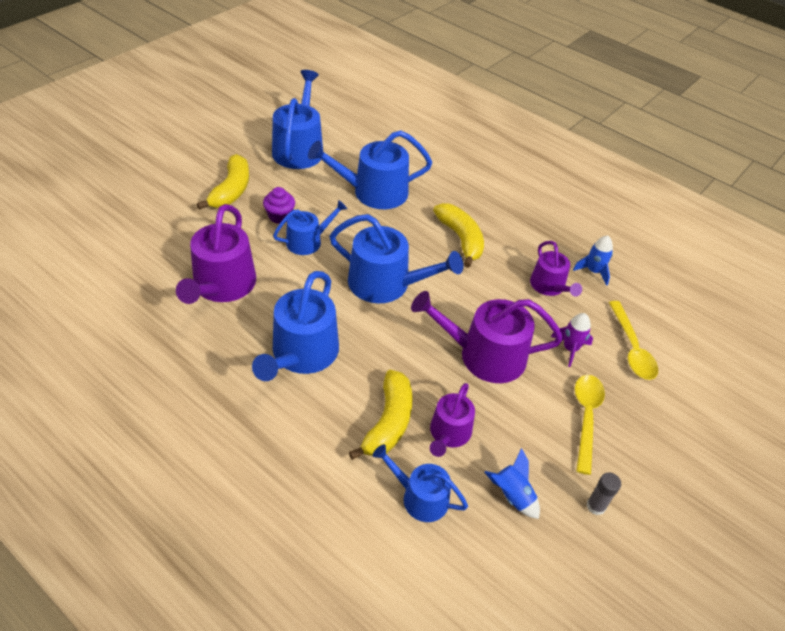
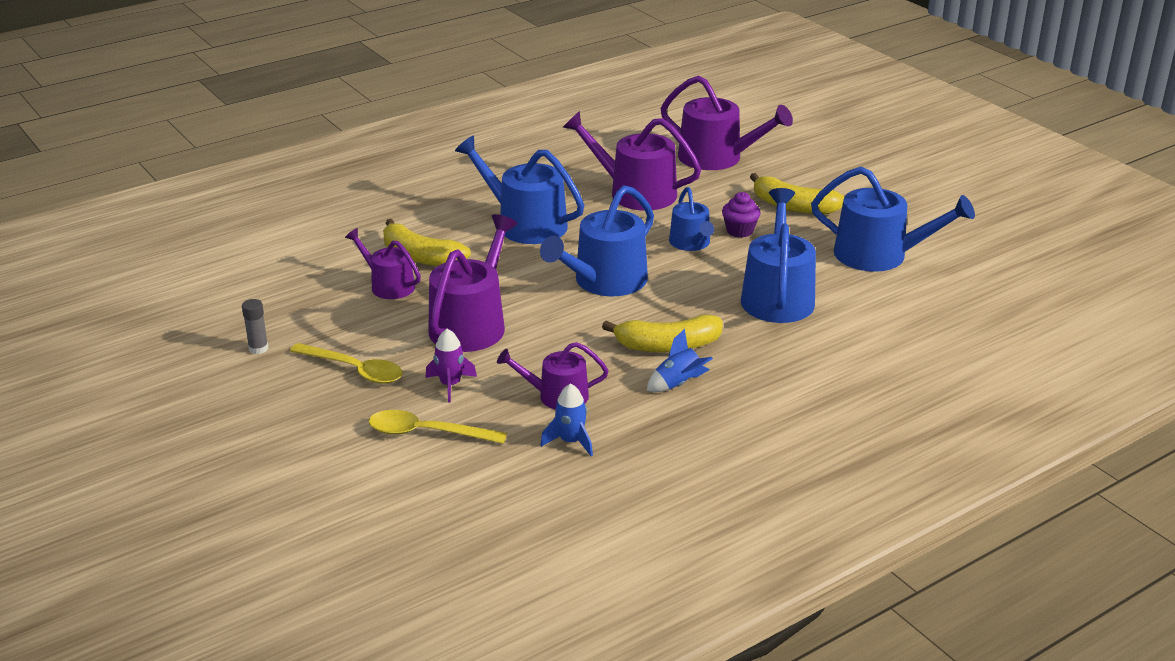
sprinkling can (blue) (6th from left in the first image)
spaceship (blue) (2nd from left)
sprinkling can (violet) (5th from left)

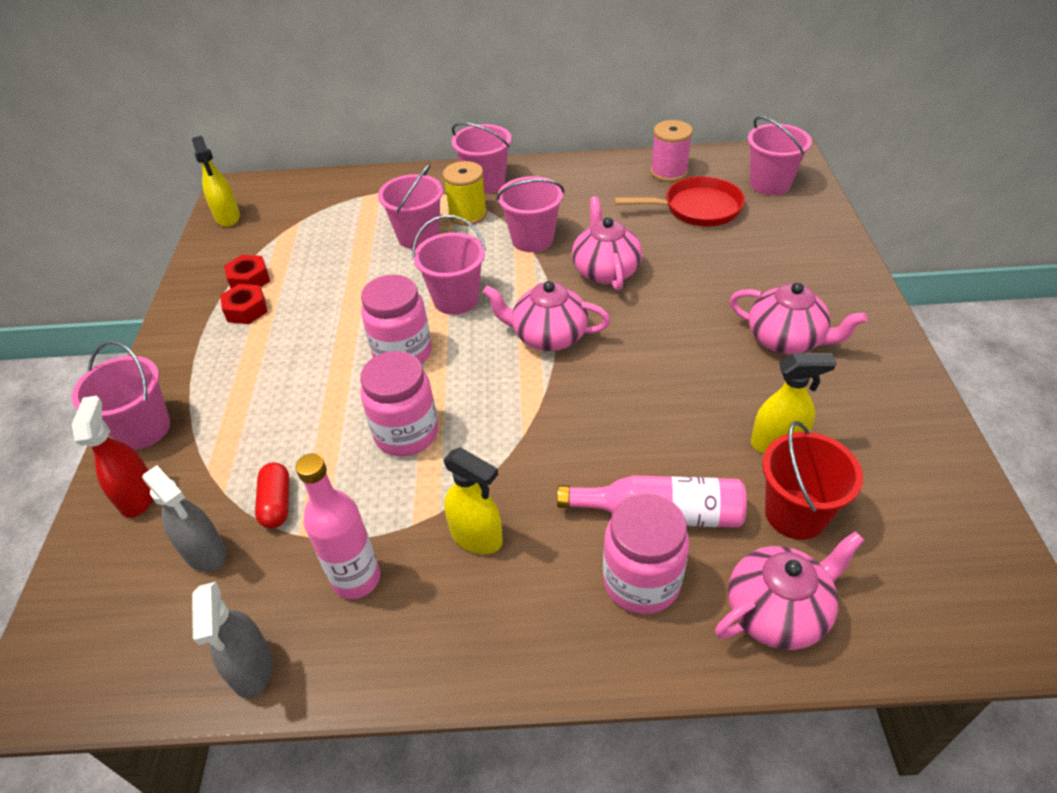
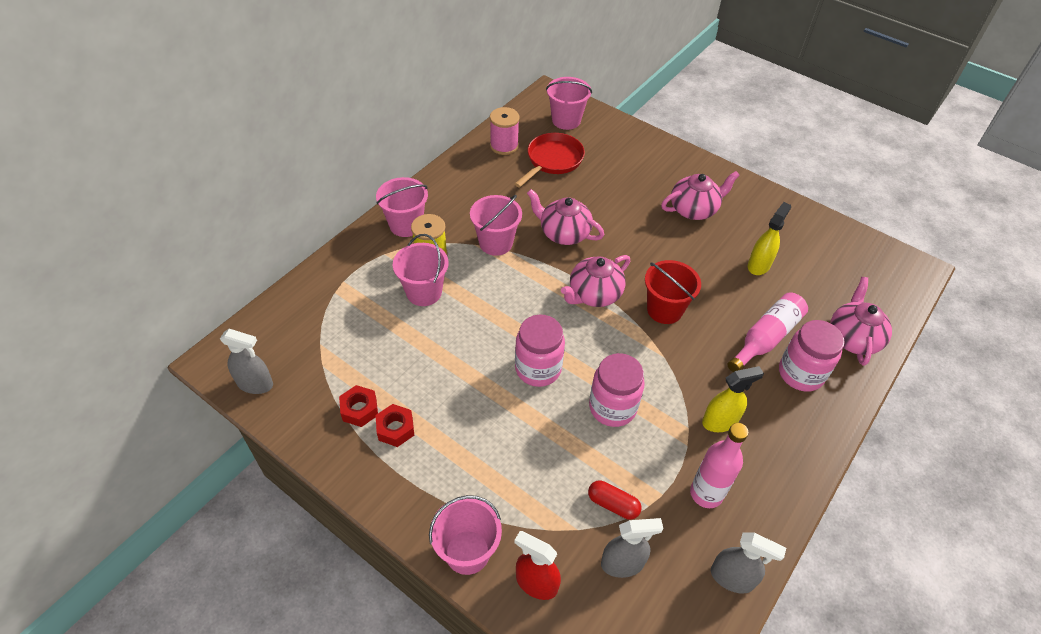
spray bottle (ash-grey) (1st from left)
pail (rosy) (3rd from left in the first image)
pail (crimson)

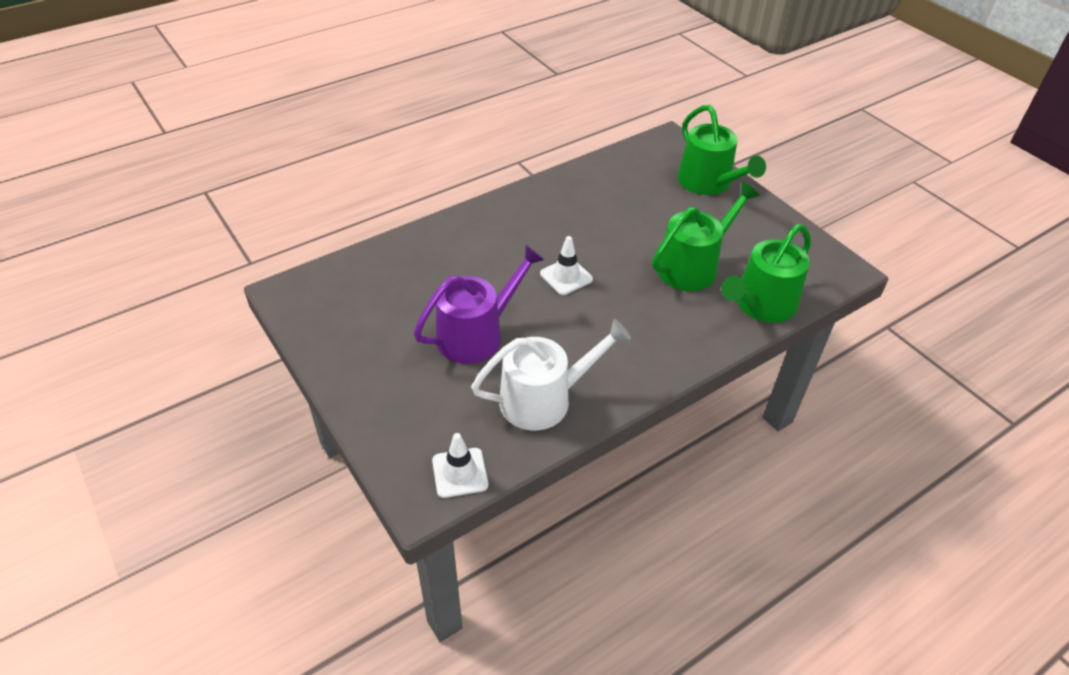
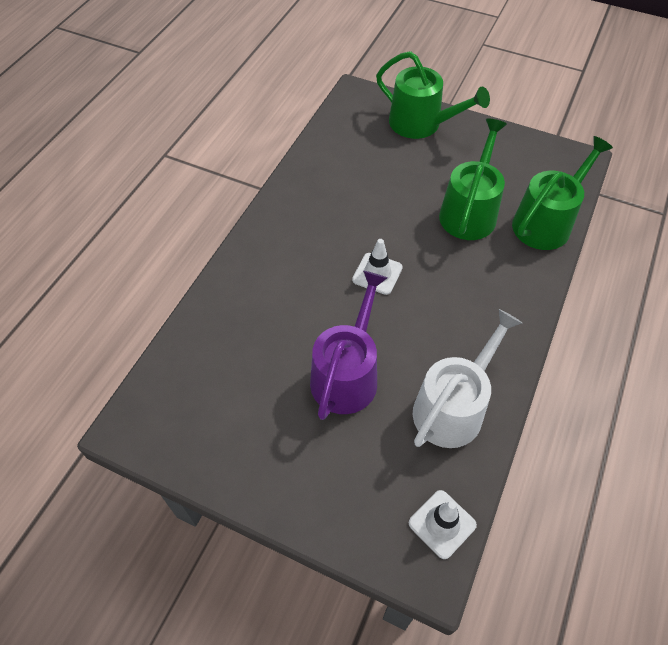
sprinkling can (green) (3rd from left)

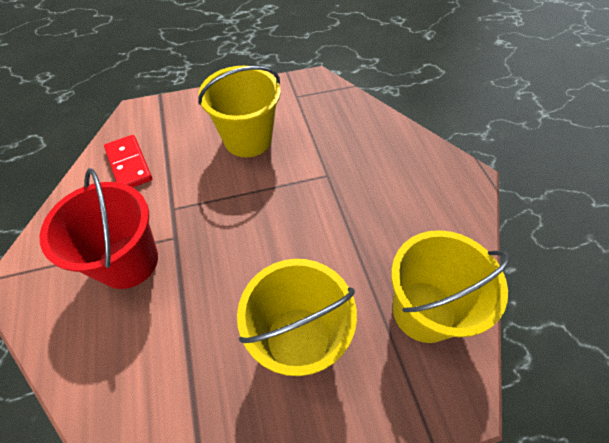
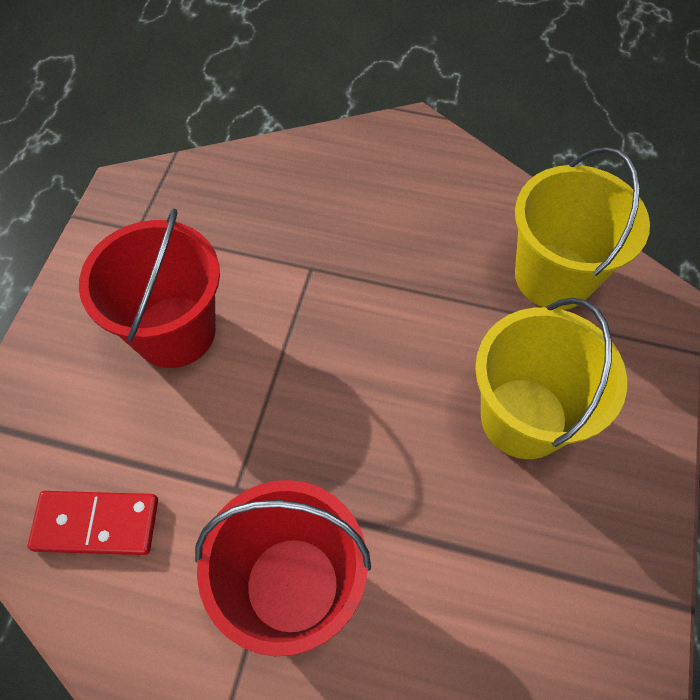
pail (crimson) (1st from left)

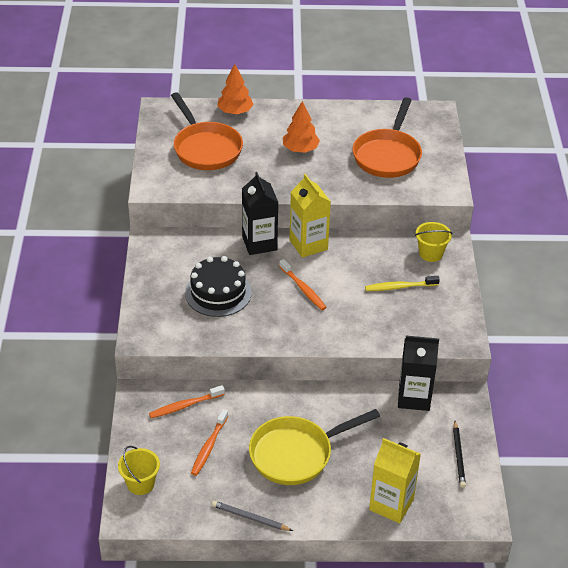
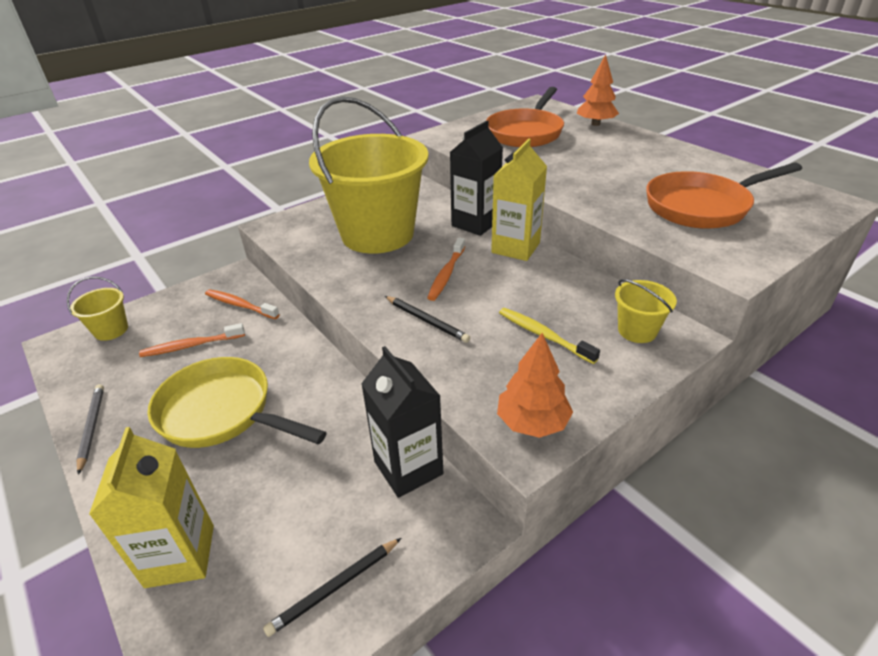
pail (golden) (2nd from left)
tree (bright orange) (1st from left)
pencil (black) (2nd from left)

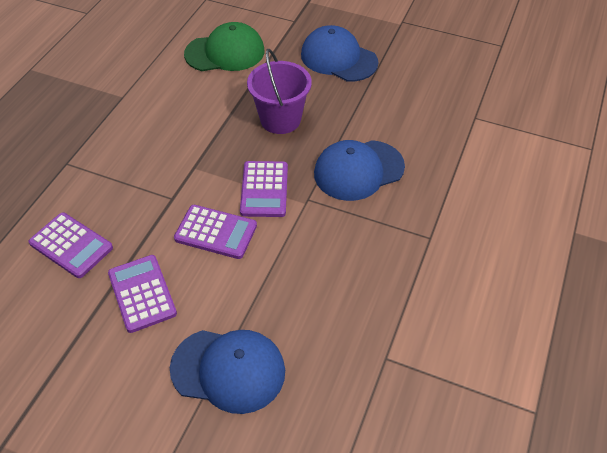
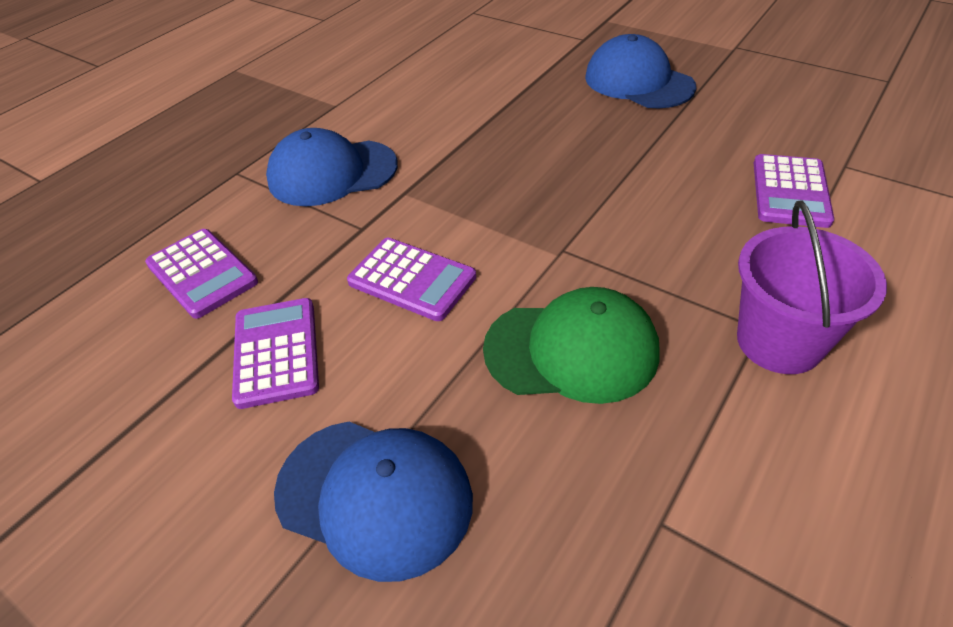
peaked cap (green)
calculator (violet) (4th from left)
pail (violet)
peaked cap (blue) (1st from left)

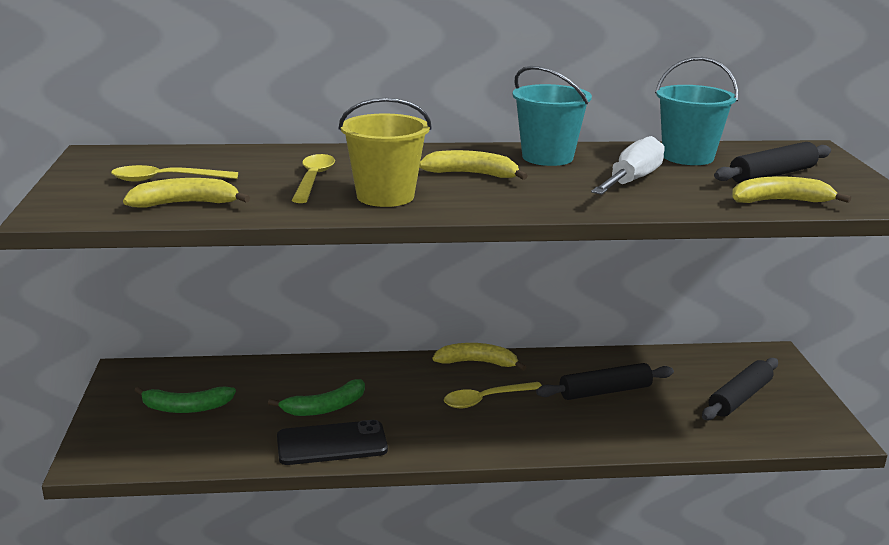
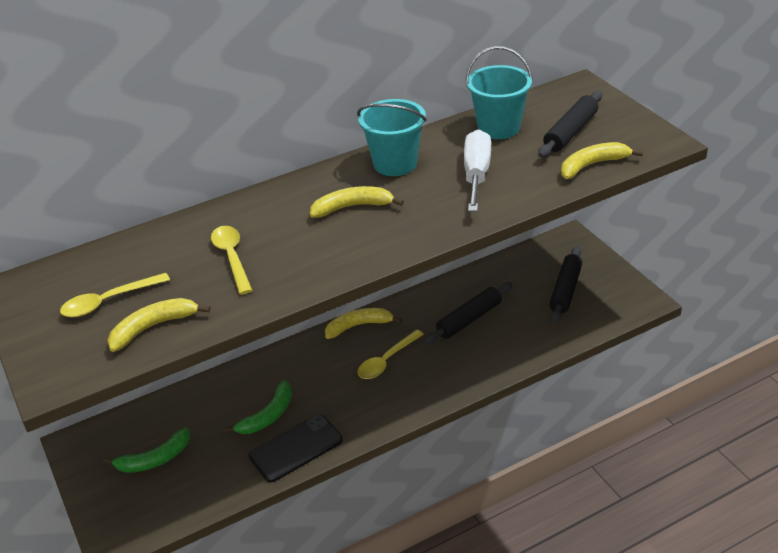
pail (golden)

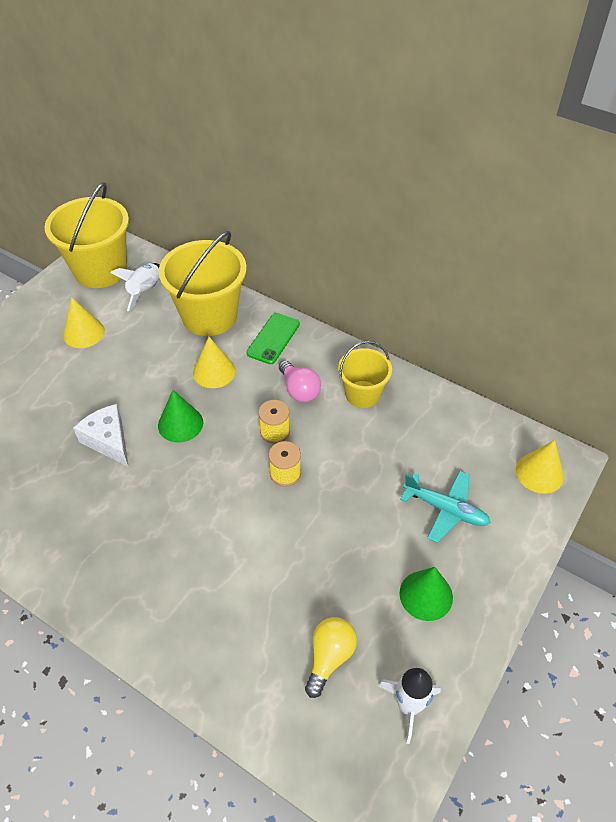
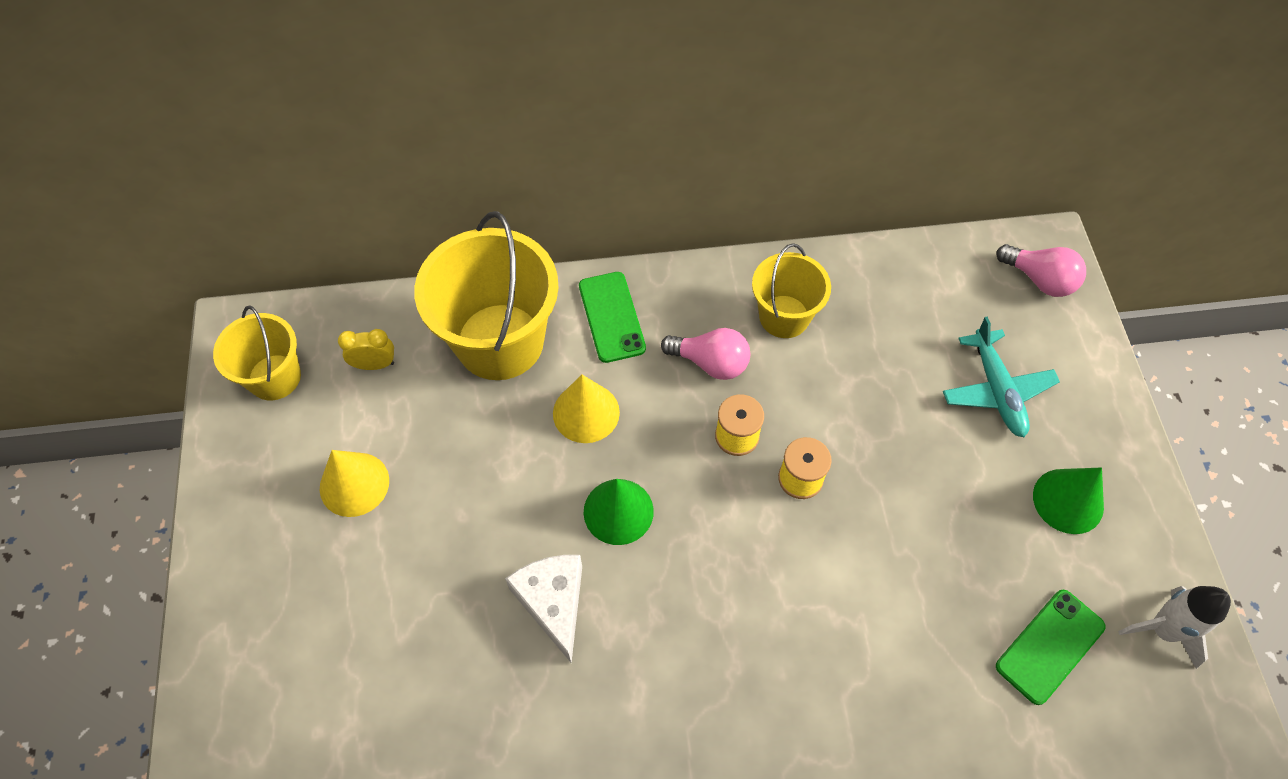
pail (golden) (1st from left)
cheese wedge (snow-white)
clock (golden)
phone (green) (2nd from left)
plane (turquoise)
light bulb (rosy) (2nd from left)

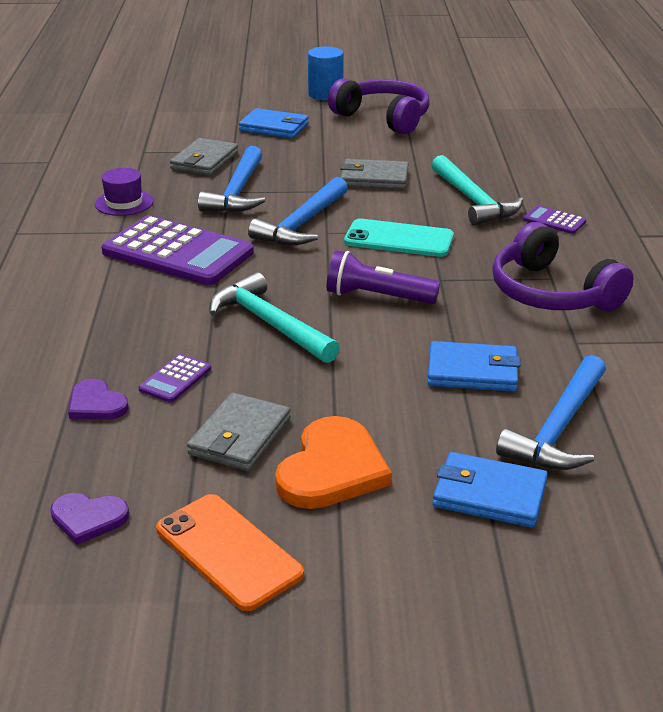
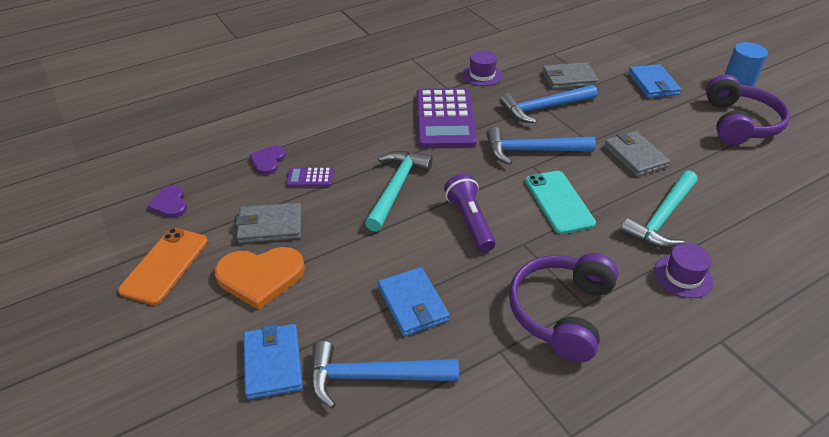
tall hat (violet) (2nd from left)

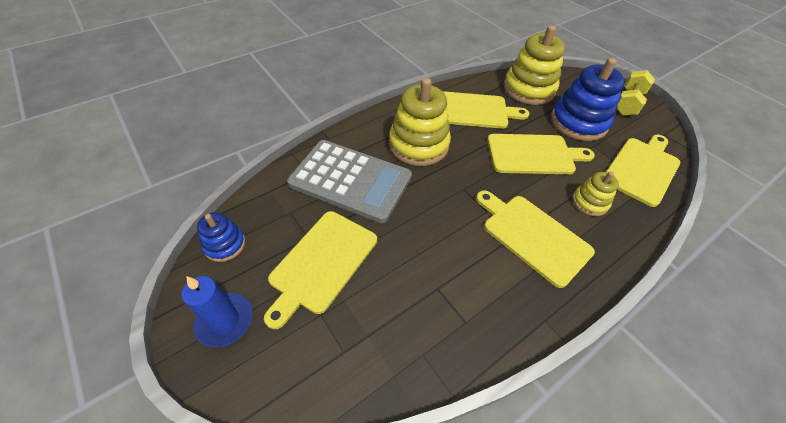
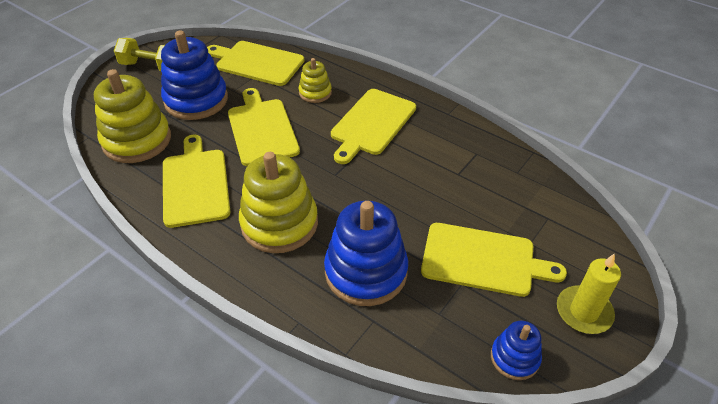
wax candle (golden)
stacking rings (blue) (2nd from left)

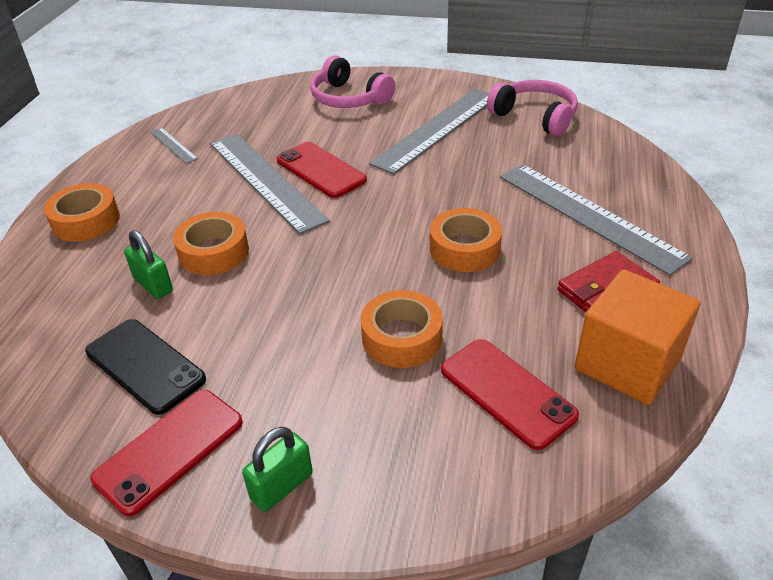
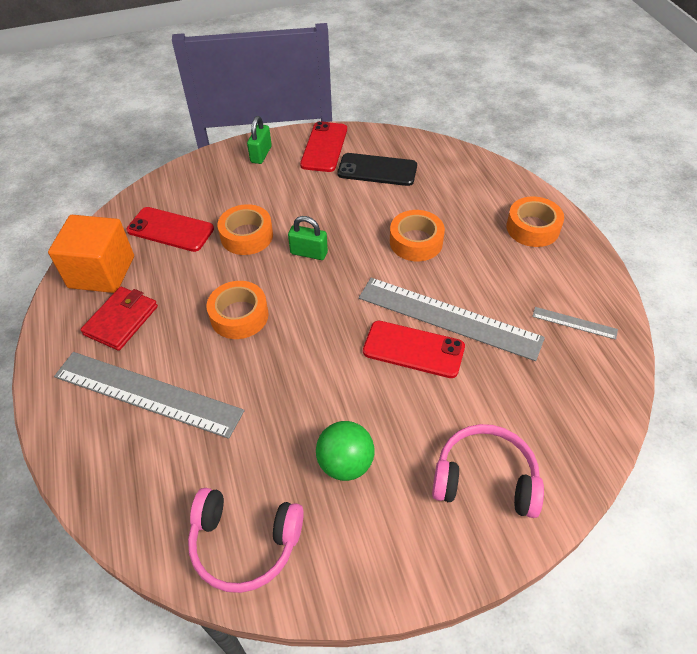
small lock (green) (2nd from left)
ball (green)

